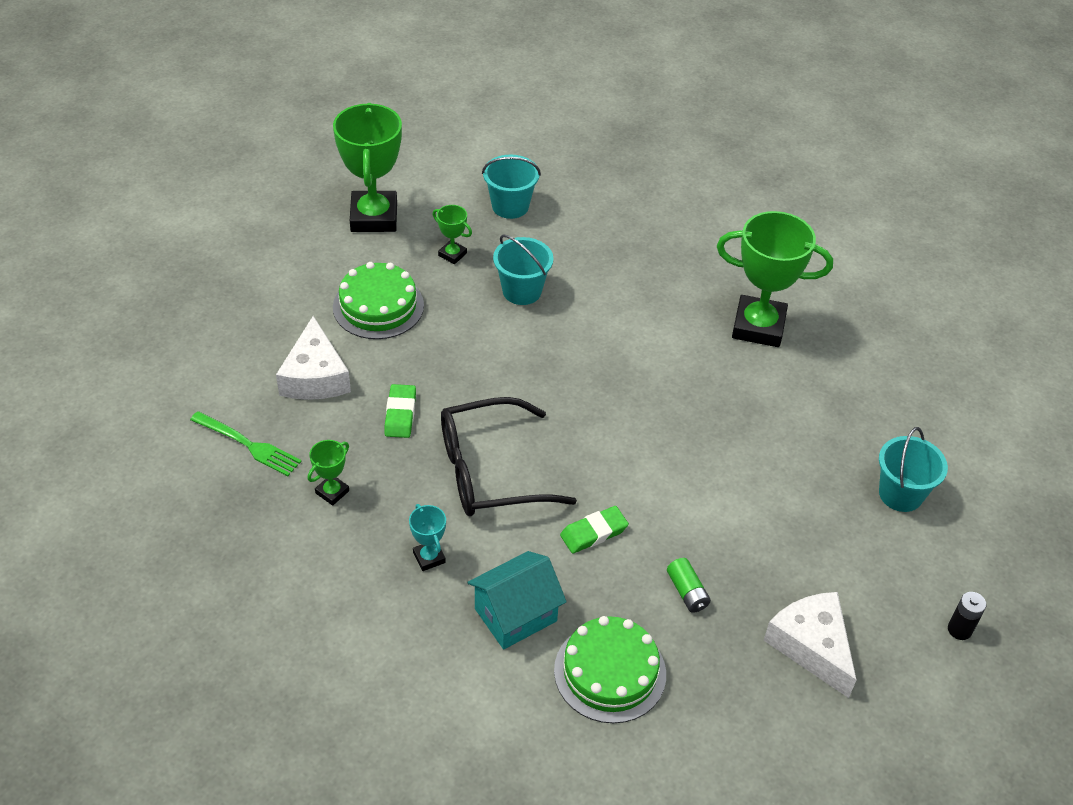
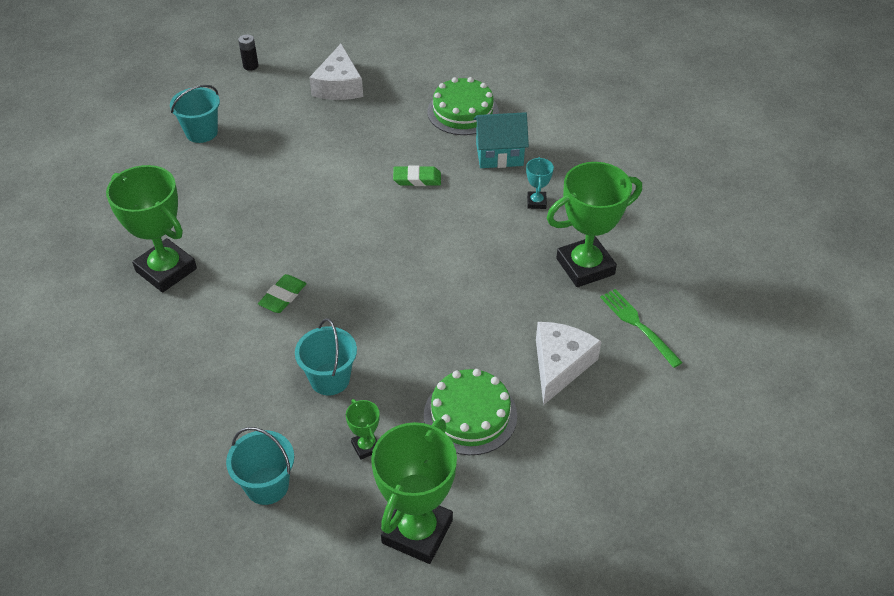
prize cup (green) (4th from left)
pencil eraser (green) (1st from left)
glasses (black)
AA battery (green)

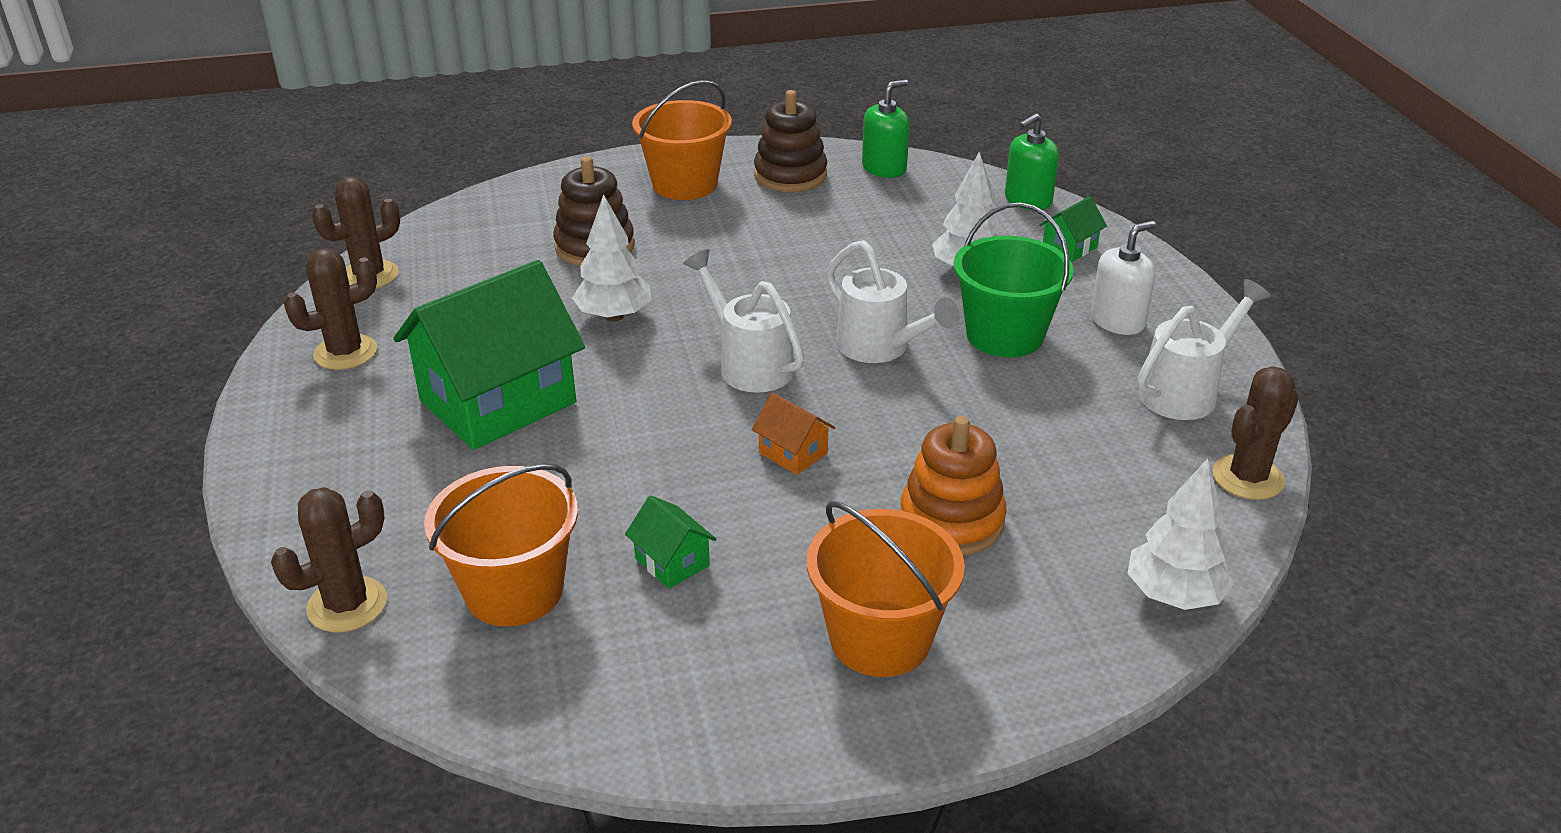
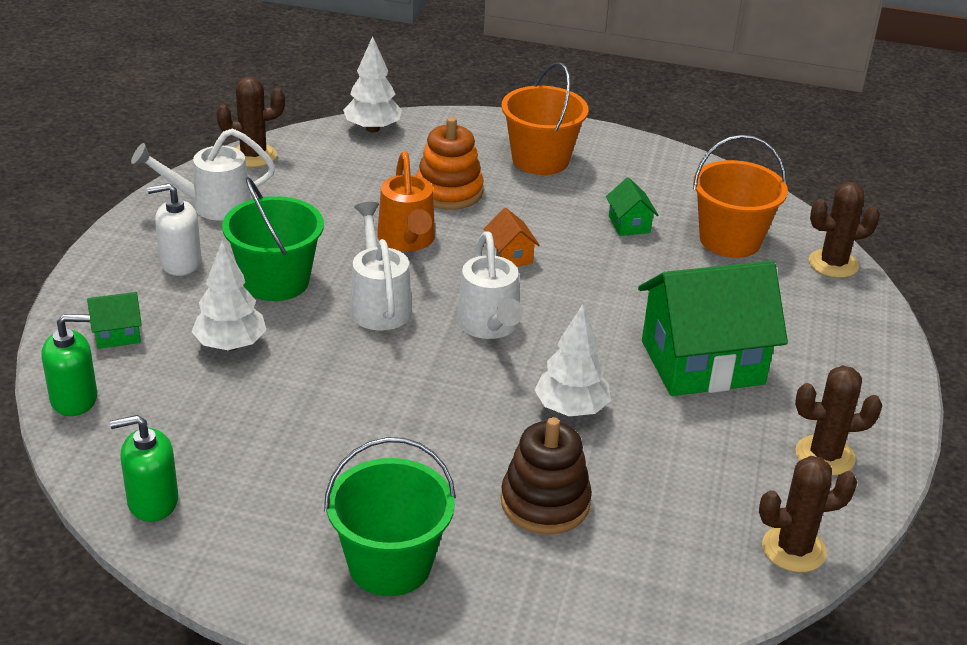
pail (green) (2nd from left)
stacking rings (dark brown) (2nd from left in the first image)
sprinkling can (bright orange)

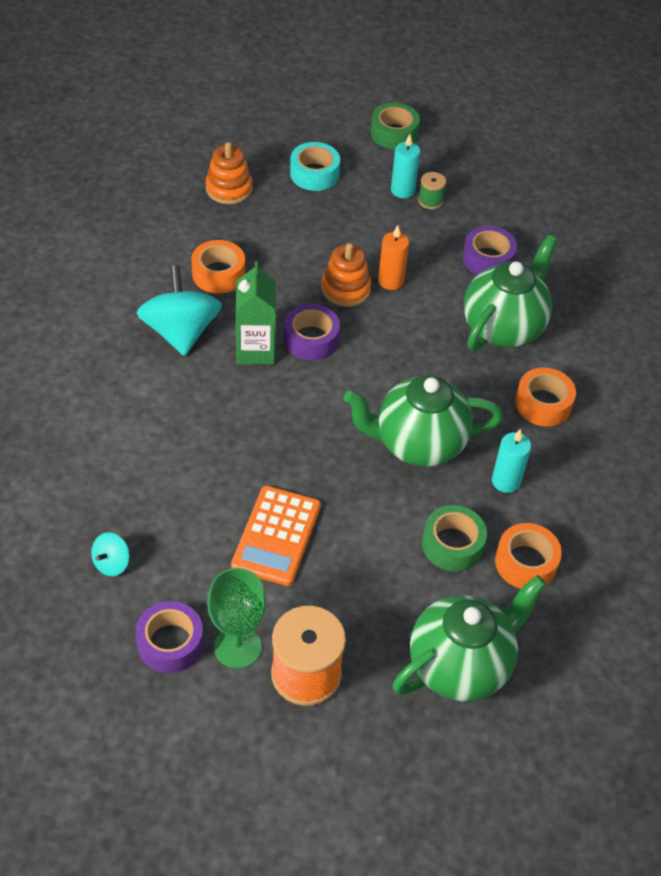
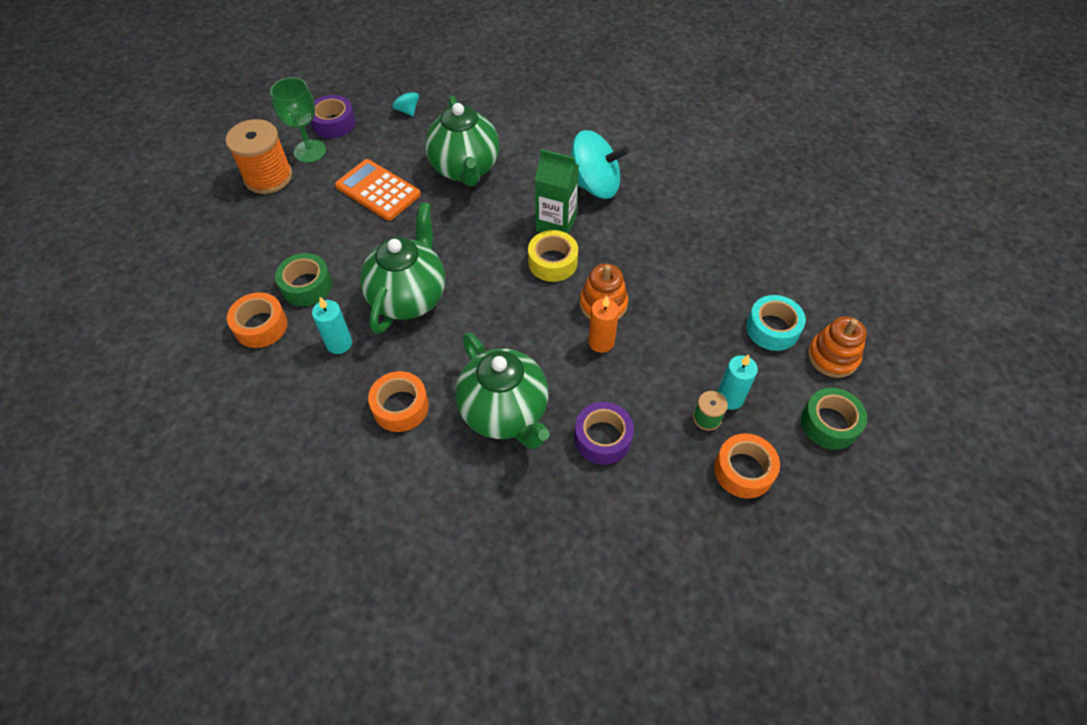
roll of tape (bright orange) (3rd from left)
stacking rings (bright orange) (2nd from left)
roll of tape (golden)
china teapot (green) (2nd from left)

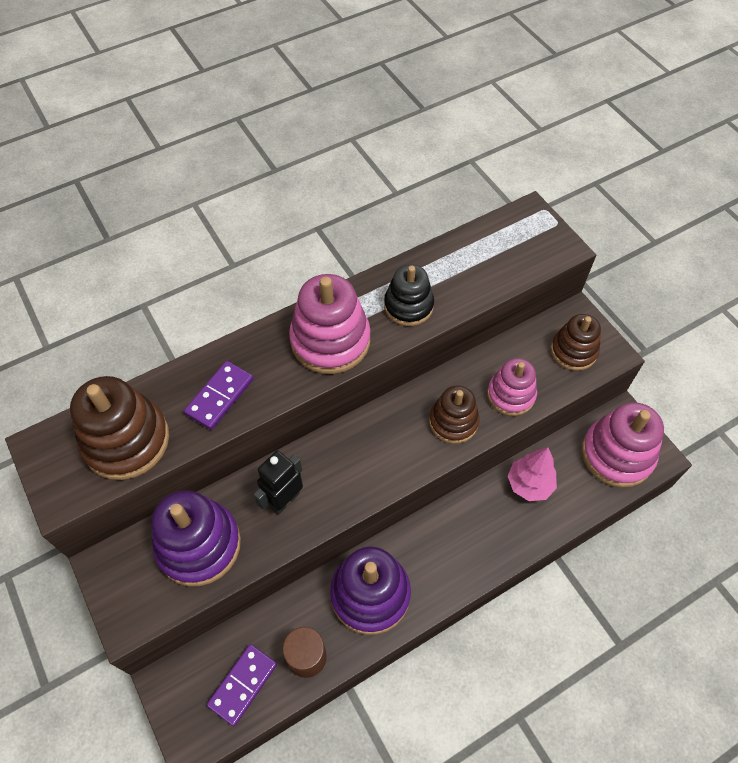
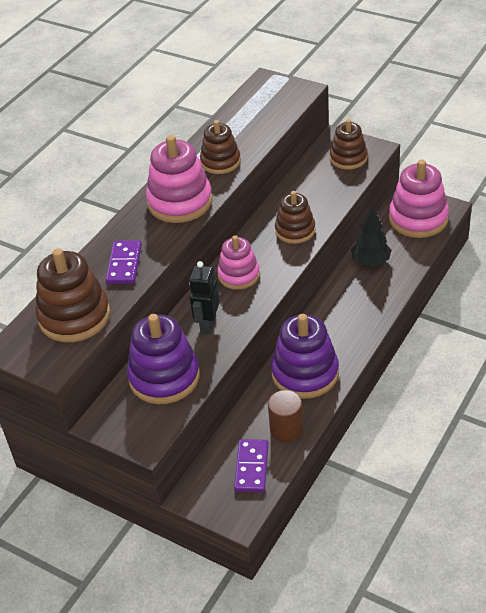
stacking rings (dark brown) (2nd from left)
stacking rings (rosy) (2nd from left)
tree (black)

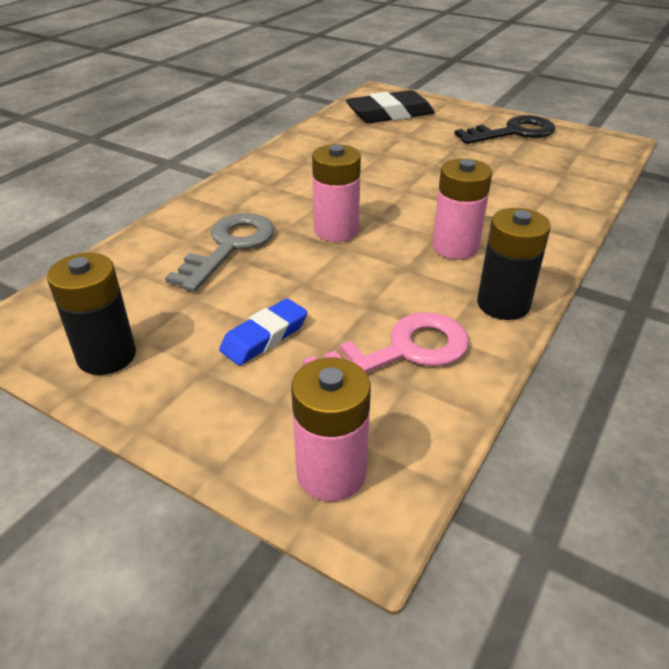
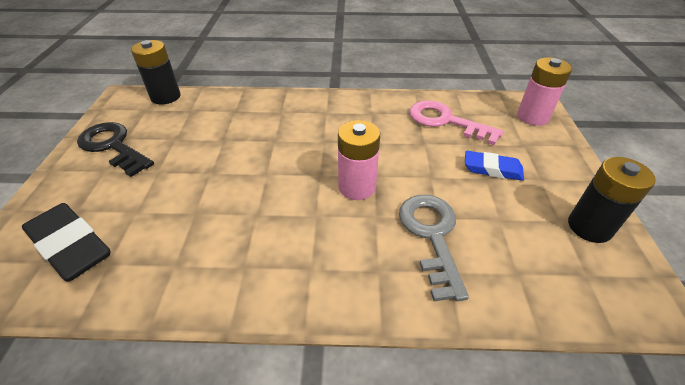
latchkey (ash-grey)
AA battery (rosy) (3rd from left in the first image)
AA battery (black) (1st from left)

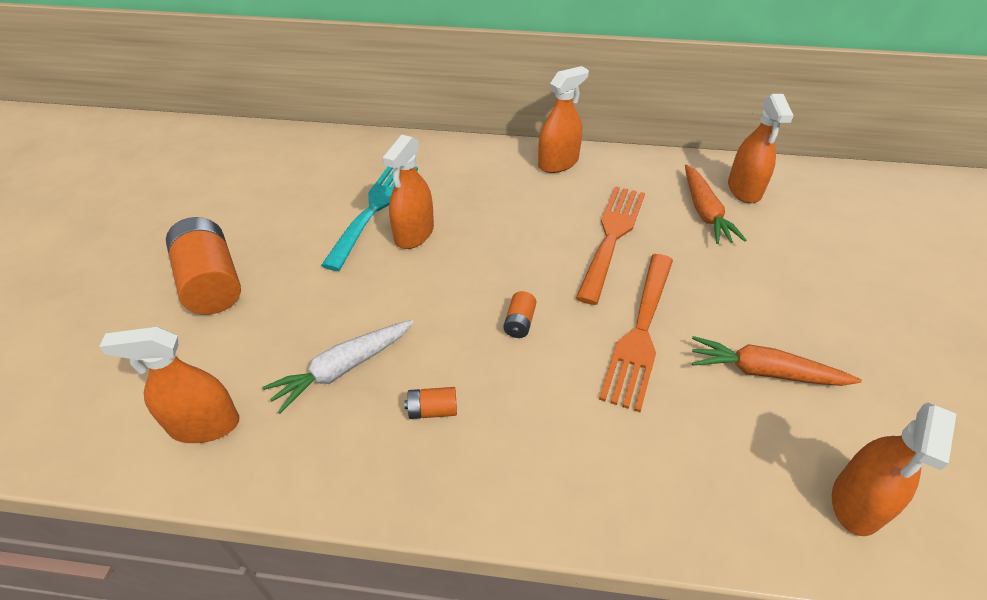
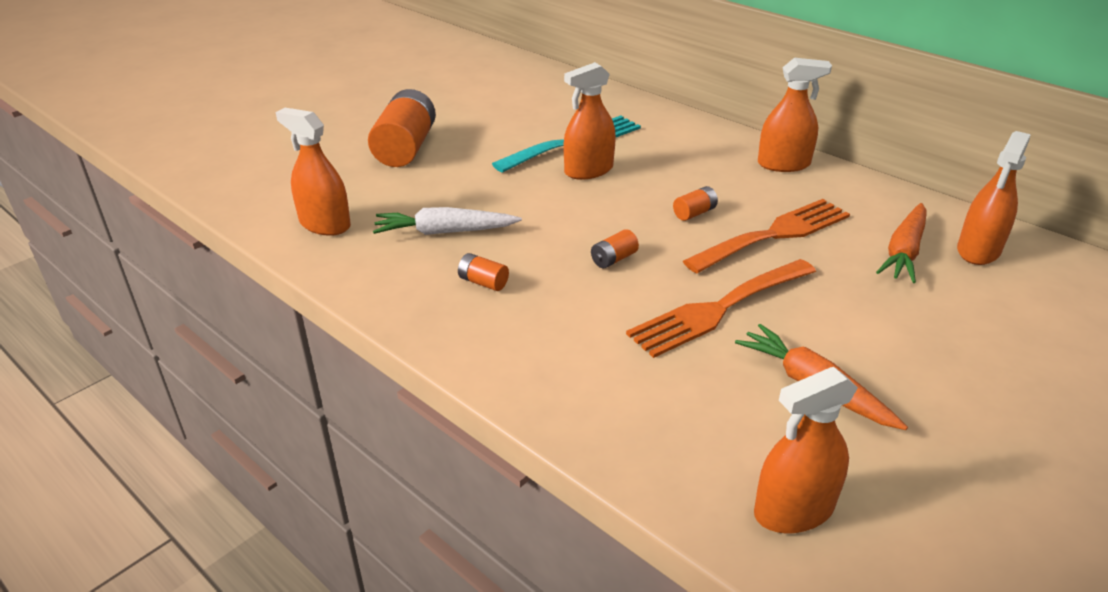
AA battery (bright orange) (4th from left)

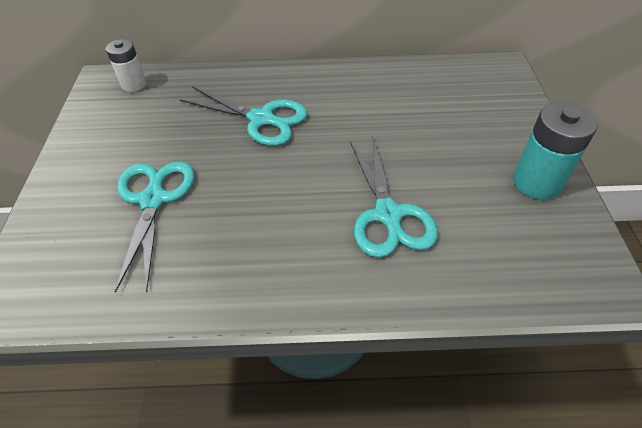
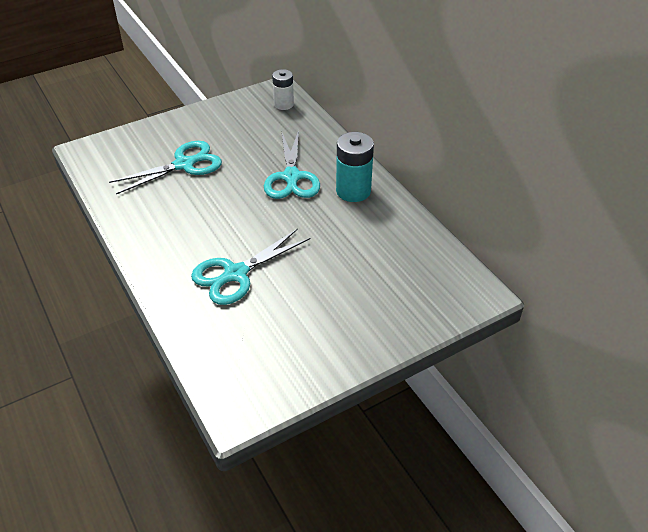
AA battery (turquoise)

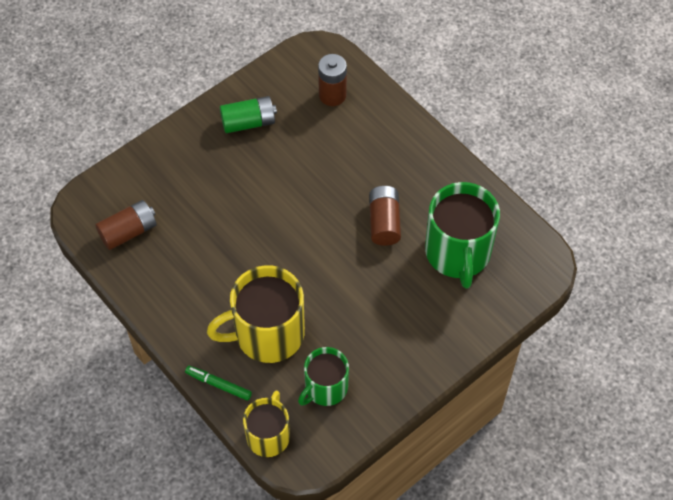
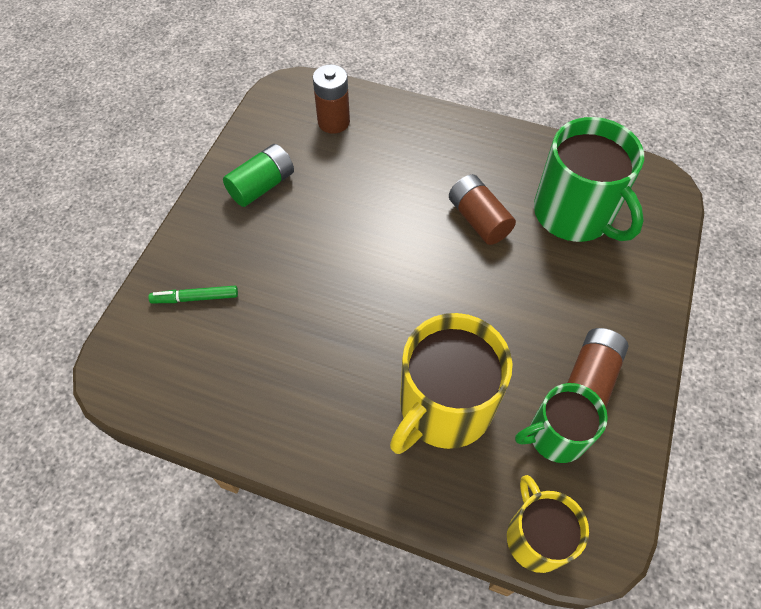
AA battery (dark brown) (3rd from left)
marker (green)
coffee mug (green) (1st from left)

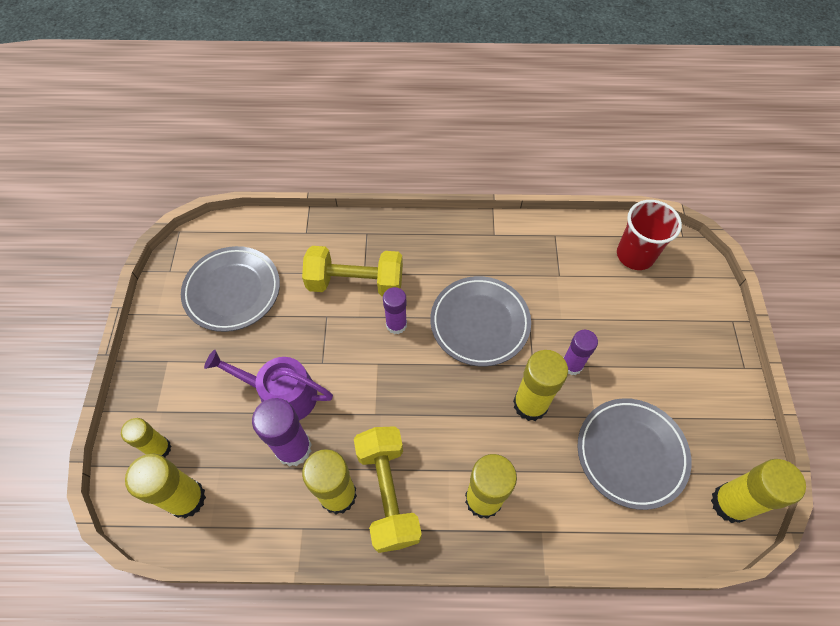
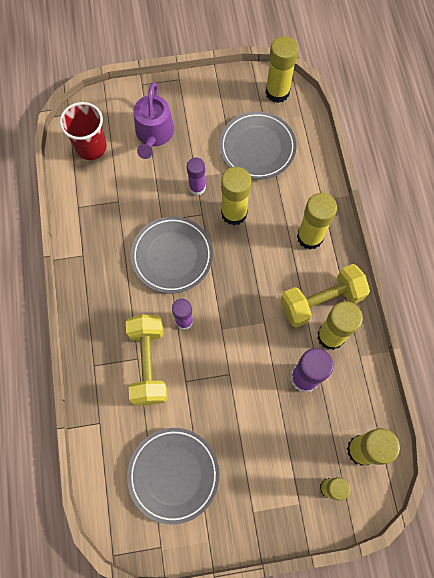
sprinkling can (violet)

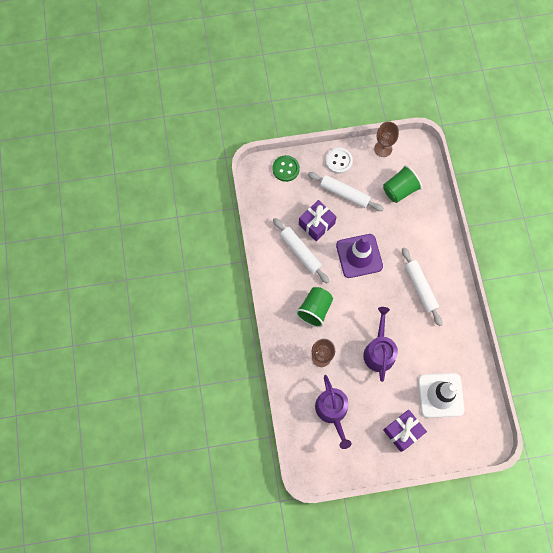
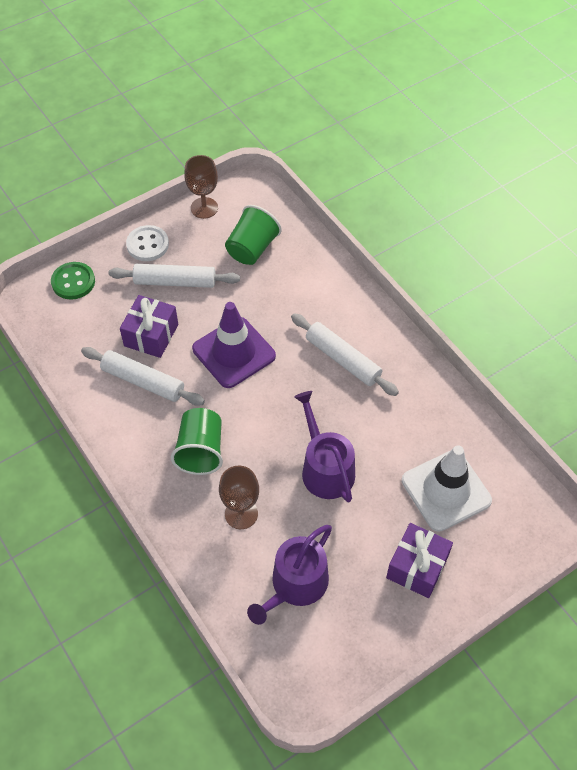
sprinkling can (violet) (1st from left)

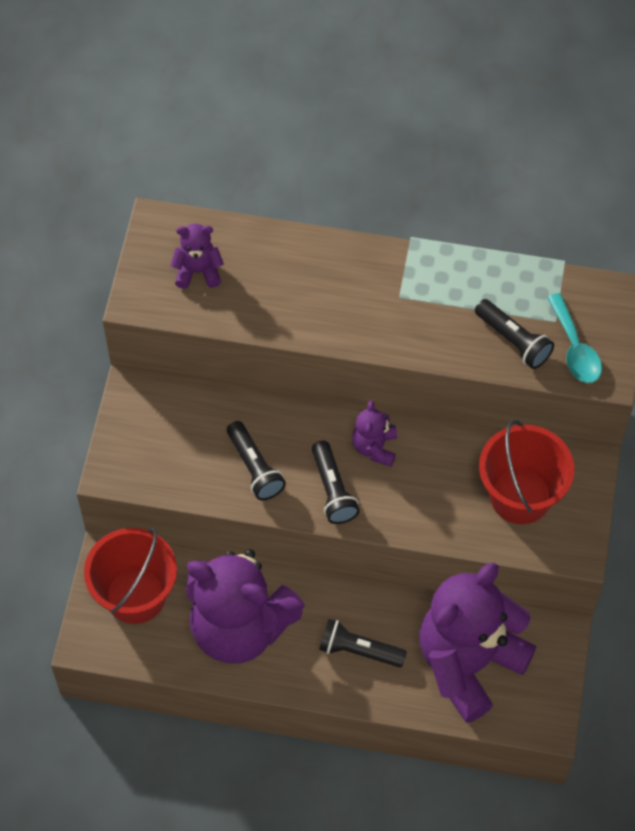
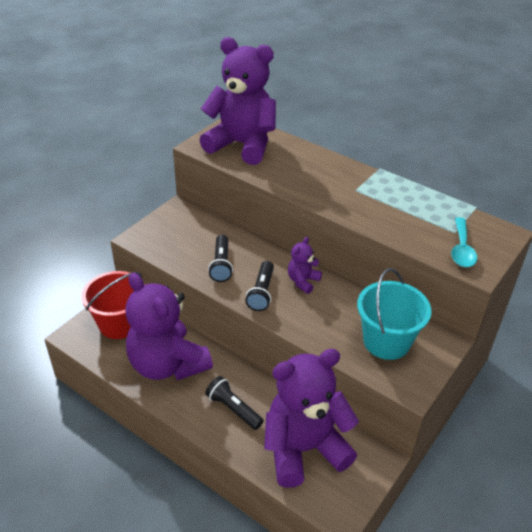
stuffed bear (violet) (2nd from left)
flashlight (black) (4th from left in the first image)
pail (turquoise)

